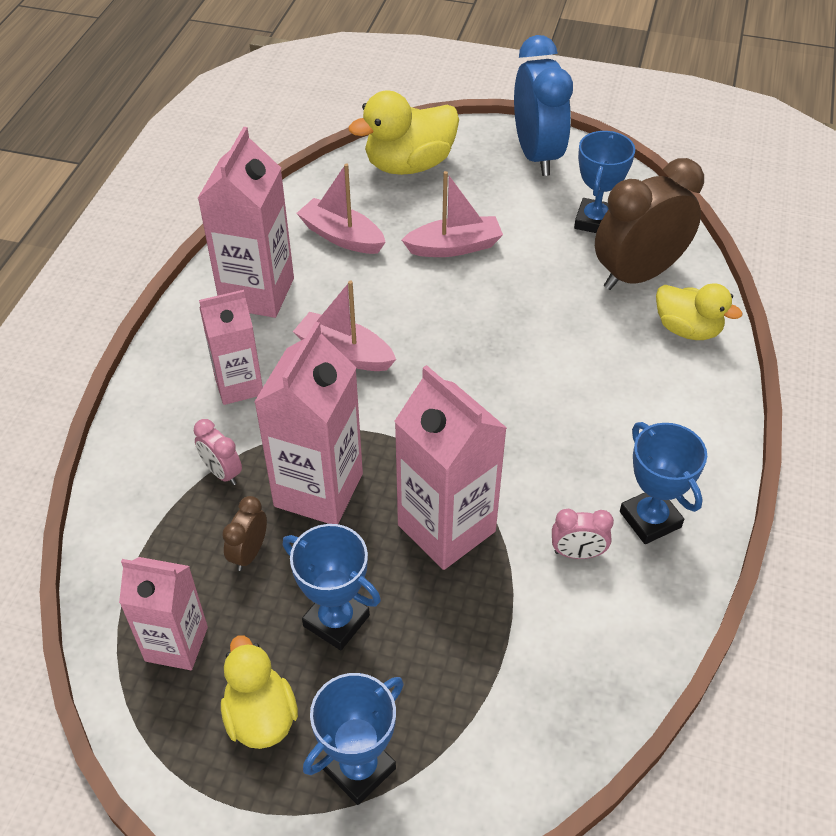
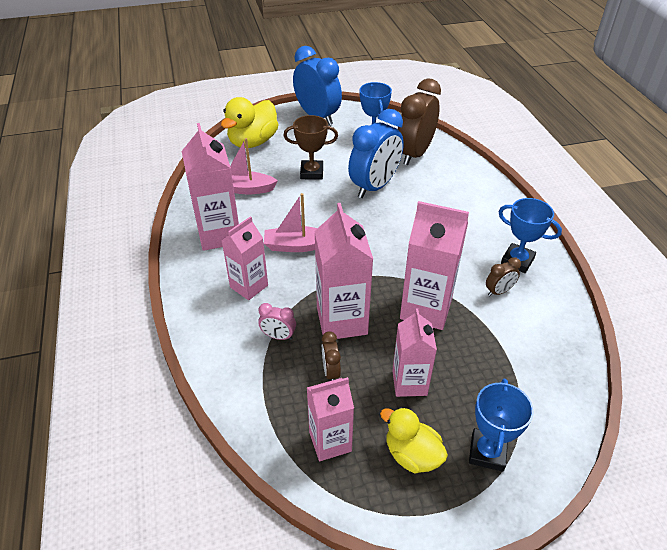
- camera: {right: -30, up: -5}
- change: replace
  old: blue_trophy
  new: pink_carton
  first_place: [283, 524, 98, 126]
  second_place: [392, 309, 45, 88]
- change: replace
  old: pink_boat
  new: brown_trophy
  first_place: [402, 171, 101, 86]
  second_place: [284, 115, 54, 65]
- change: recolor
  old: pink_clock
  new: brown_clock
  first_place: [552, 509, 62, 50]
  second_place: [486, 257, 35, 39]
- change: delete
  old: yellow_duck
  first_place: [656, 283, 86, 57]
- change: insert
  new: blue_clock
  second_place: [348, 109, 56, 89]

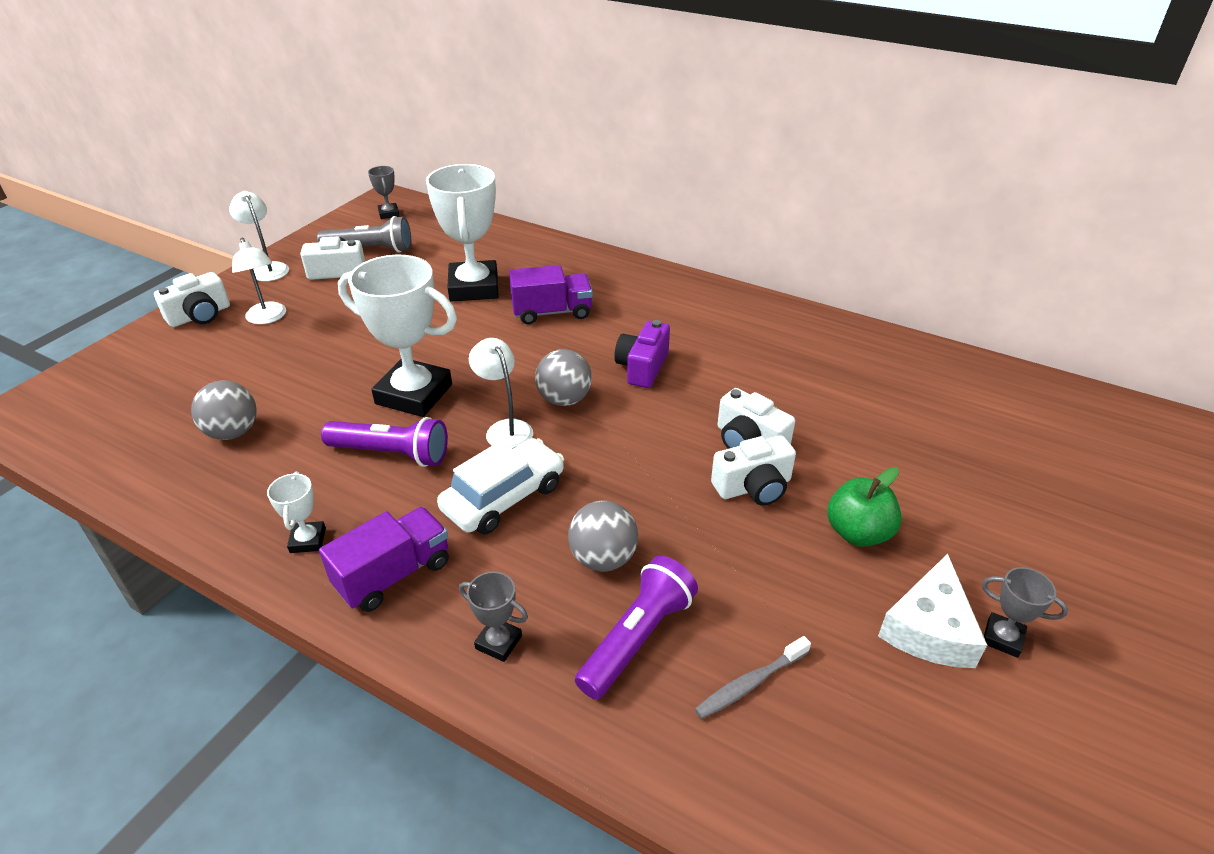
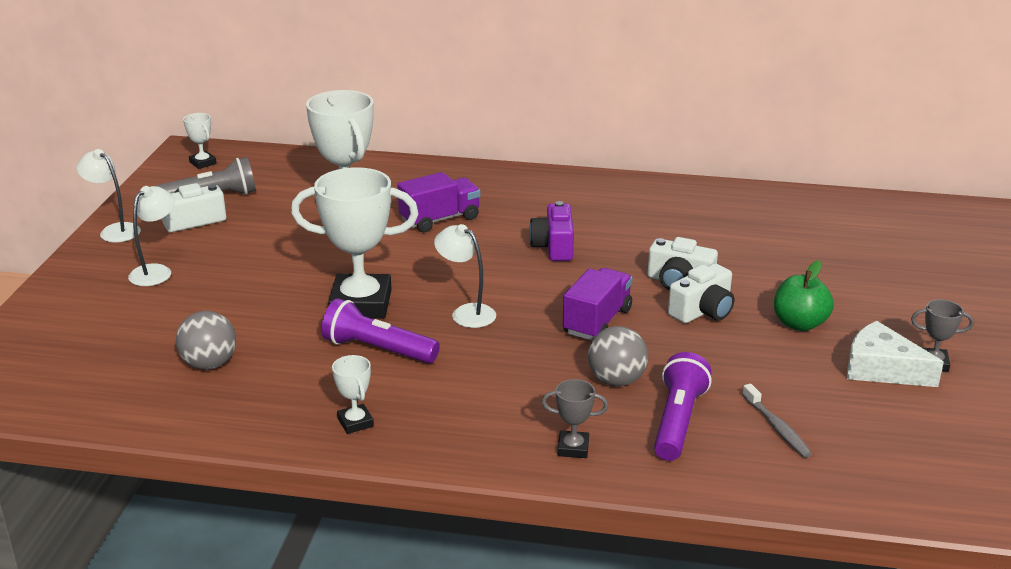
- camera: {right: -20, up: -10}
- change: delete
  old: white_camera
  first_place: [154, 272, 76, 55]
- change: rotate
  old: white_lamp
  first_place: [232, 238, 54, 86]
  second_place: [128, 186, 47, 100]
  degrees: -105
- change: move
  old: purple_truck
  first_place: [319, 507, 130, 105]
  second_place: [563, 268, 69, 72]
- change: rotate
  old: purple_flashlight
  first_place: [321, 417, 127, 50]
  second_place: [321, 298, 119, 65]
  degrees: -150
- change: recolor
  old: grey_trophy
  new: white_trophy
  first_place: [368, 166, 31, 53]
  second_place: [183, 113, 34, 56]
- change: delete
  old: white_car
  first_place: [437, 438, 127, 97]
- change: delete
  old: grey_ball
  first_place: [535, 349, 57, 57]
- change: rotate
  old: grey_toothbrush
  first_place: [695, 636, 116, 83]
  second_place: [742, 384, 70, 74]
  degrees: -60
- change: rotate
  old: white_cheese
  first_place: [878, 554, 109, 114]
  second_place: [847, 321, 97, 66]
  degrees: 120

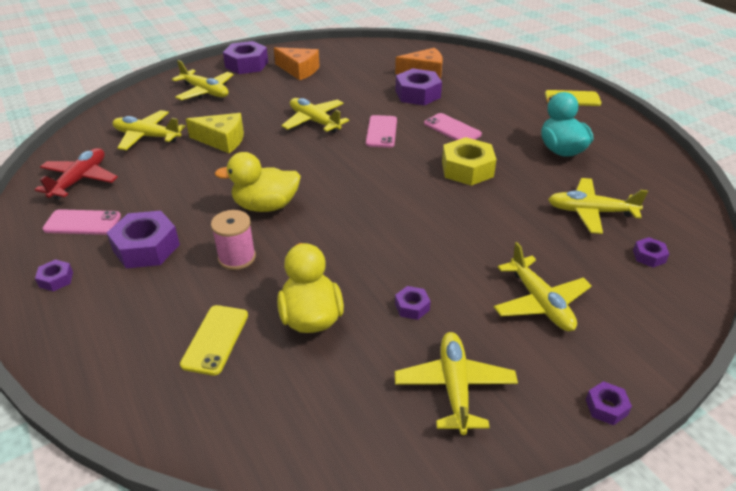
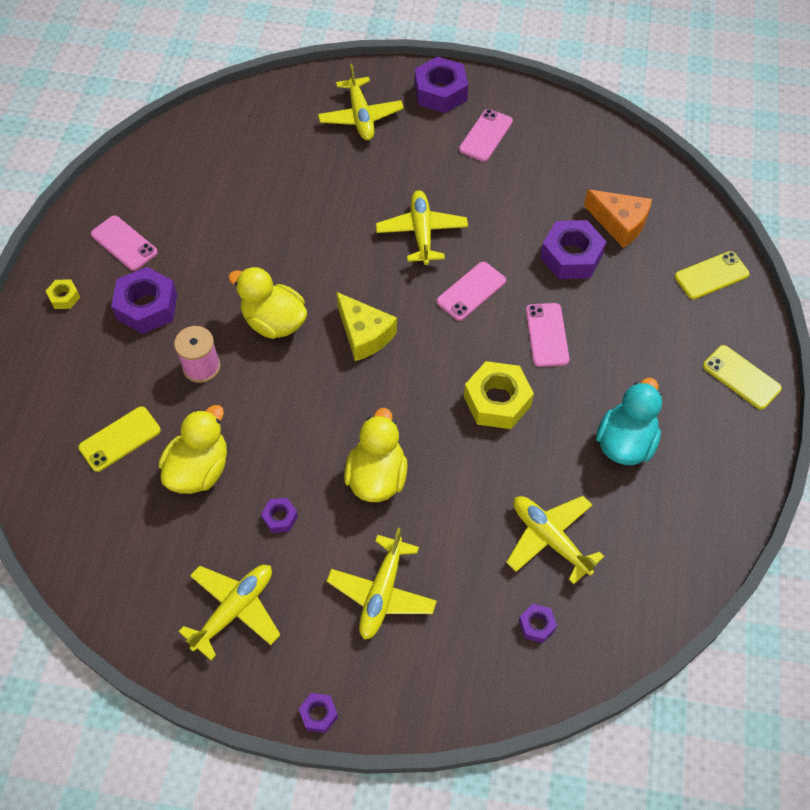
- camera: {right: 40, up: 20}
- change: delete
  old: red_plane
  first_place: [35, 148, 83, 52]
- change: recolor
  old: purple_nut
  new: yellow_nut
  first_place: [35, 259, 38, 33]
  second_place: [46, 280, 34, 29]
- change: delete
  old: yellow_plane
  first_place: [112, 110, 73, 40]
- change: move
  old: yellow_cheese
  first_place: [186, 113, 58, 40]
  second_place: [336, 292, 61, 69]
- change: replace
  old: orange_cheese
  new: pink_phone
  first_place: [274, 47, 46, 33]
  second_place: [459, 109, 54, 53]
- change: insert
  new: yellow_duck
  second_place: [344, 408, 64, 94]
- change: insert
  new: yellow_phone
  second_place: [675, 251, 74, 48]

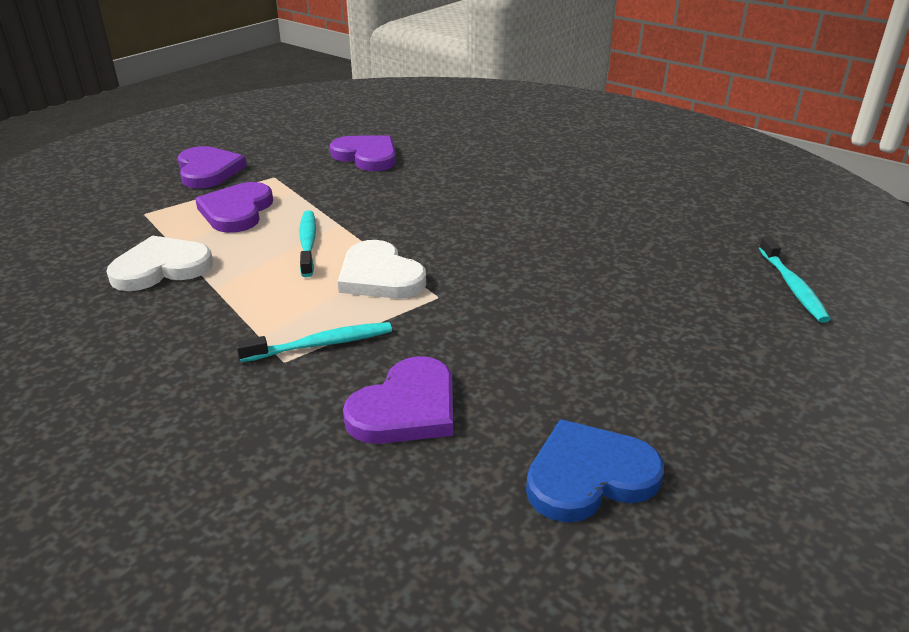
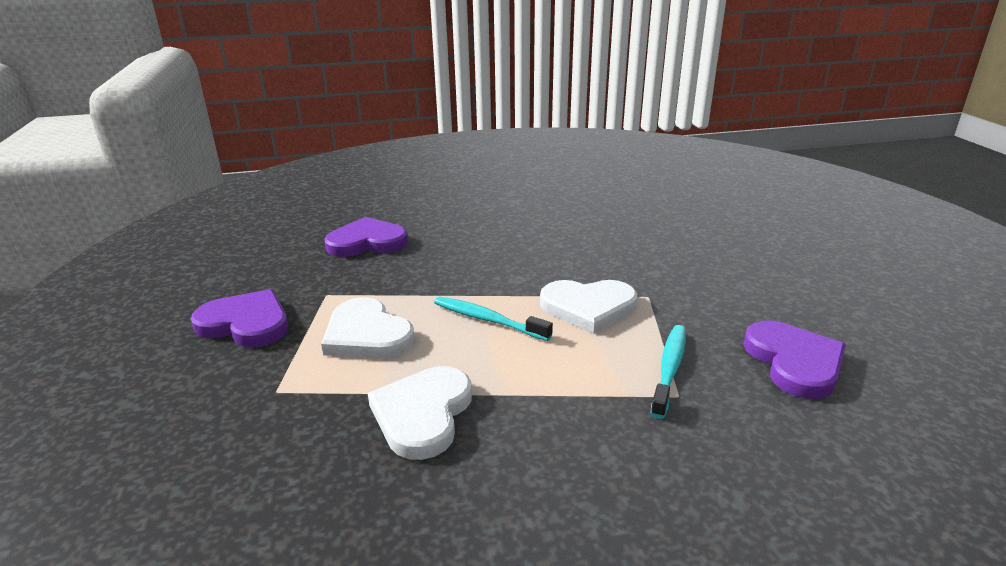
- camera: {right: -50, up: -5}
- change: recolor
  old: purple_heart
  new: white_heart
  first_place: [195, 182, 78, 51]
  second_place: [321, 297, 94, 62]
- change: delete
  old: blue_heart
  first_place: [526, 419, 138, 104]
- change: delete
  old: turquoise_toothbrush
  first_place: [759, 236, 72, 87]

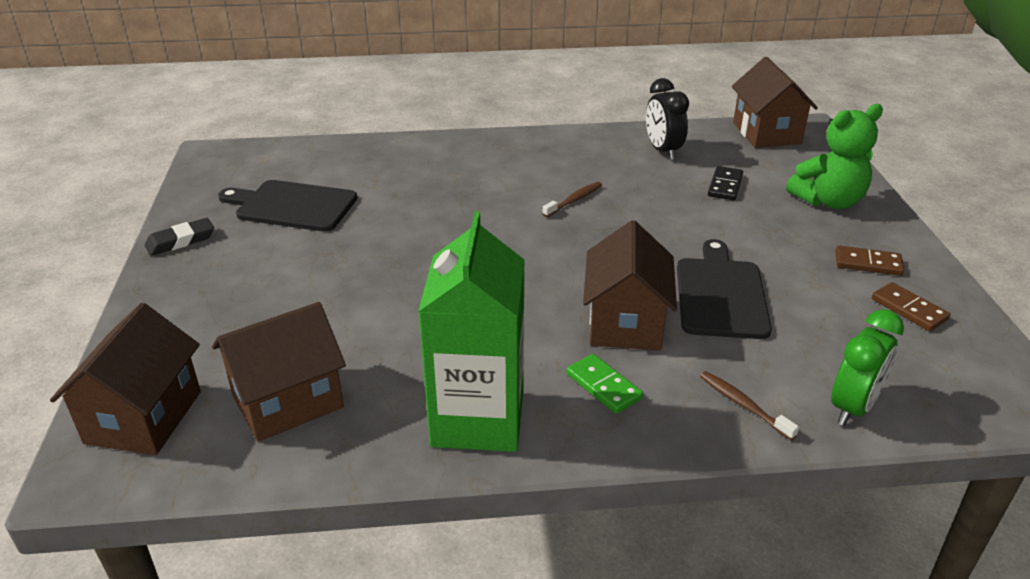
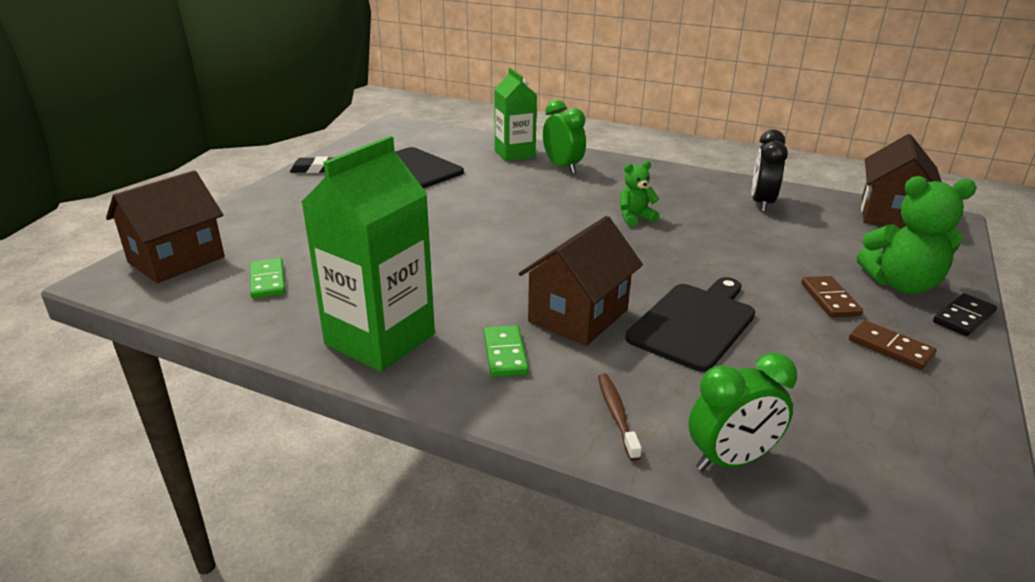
- camera: {right: 30, up: -5}
- change: replace
  old: brown_house
  new: green_domino
  first_place: [212, 302, 134, 140]
  second_place: [250, 258, 36, 41]
- change: replace
  old: brown_toothbrush
  new: green_teddy_bear
  first_place: [542, 182, 60, 35]
  second_place: [620, 161, 40, 65]
- change: move
  old: black_domino
  first_place: [708, 166, 35, 34]
  second_place: [933, 293, 64, 43]
- change: move
  old: brown_domino
  first_place: [872, 282, 78, 49]
  second_place: [801, 276, 62, 42]
- change: insert
  new: green_carton
  second_place: [494, 68, 43, 93]
- change: insert
  new: green_clock
  second_place: [543, 100, 43, 74]

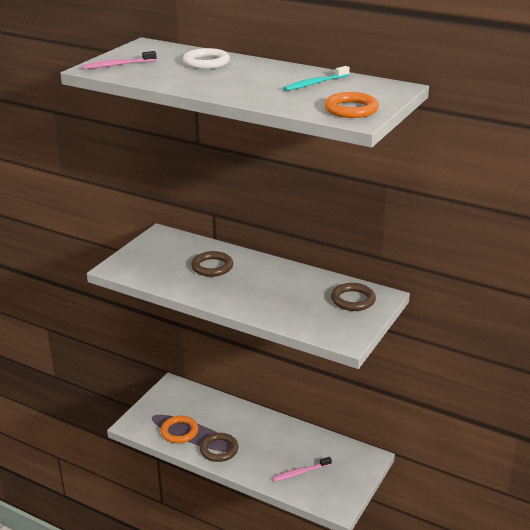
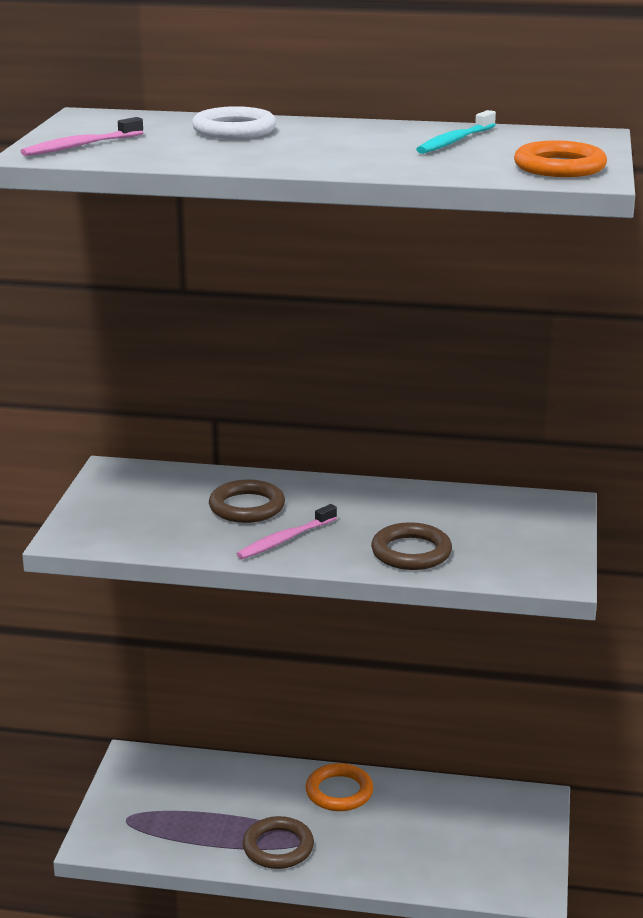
- camera: {right: -20, up: -5}
- change: move
  old: orange_ring
  first_place: [160, 416, 38, 27]
  second_place: [306, 763, 67, 48]
- change: move
  old: pink_toothbrush
  first_place: [272, 457, 60, 25]
  second_place: [237, 504, 100, 55]
- change: move
  old: brown_ring
  first_place: [331, 283, 45, 28]
  second_place: [371, 522, 81, 48]

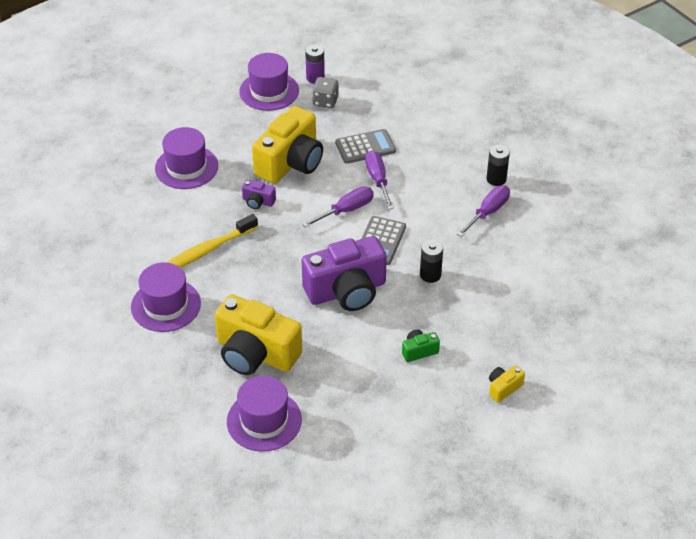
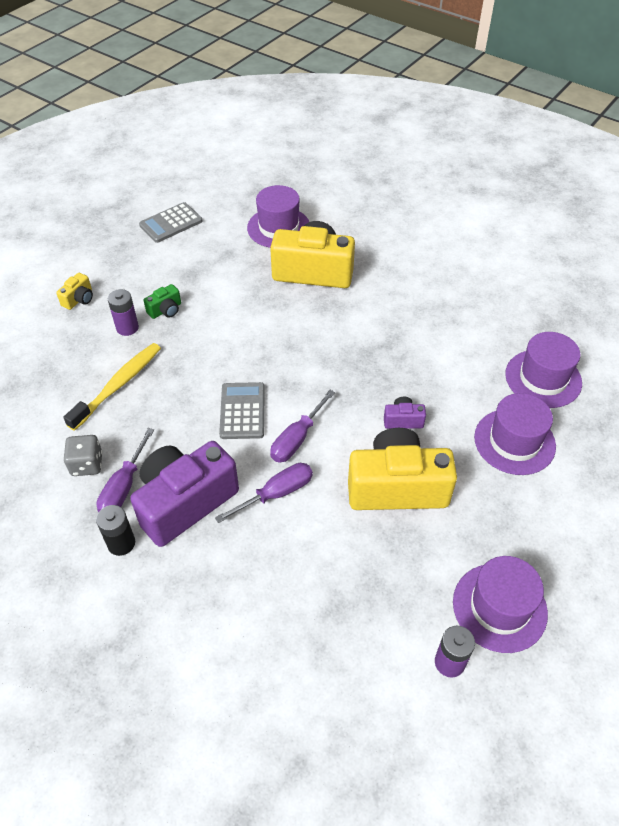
- camera: {right: 160, up: 5}
- change: move
  old: purple_hat
  first_place: [131, 262, 70, 70]
  second_place: [505, 332, 77, 76]
- change: move
  old: yellow_toothbrush
  first_place: [166, 214, 92, 54]
  second_place: [63, 343, 98, 88]
- change: rotate
  old: yellow_camera
  first_place: [252, 106, 71, 78]
  second_place: [348, 428, 109, 82]
  degrees: 75
- change: move
  old: purple_camera
  first_place: [302, 236, 85, 75]
  second_place: [130, 441, 109, 106]
- change: move
  old: grey_dice
  first_place: [312, 77, 27, 31]
  second_place: [64, 435, 39, 41]
- change: move
  old: grey_calculator
  first_place: [335, 129, 61, 35]
  second_place: [139, 202, 64, 41]
- change: rotate
  old: purple_screwdriver
  first_place: [365, 151, 29, 58]
  second_place: [215, 463, 98, 60]
  degrees: -90
- change: delete
  old: black_battery
  first_place: [420, 240, 23, 43]
- change: insert
  new: purple_battery
  second_place: [108, 289, 31, 47]

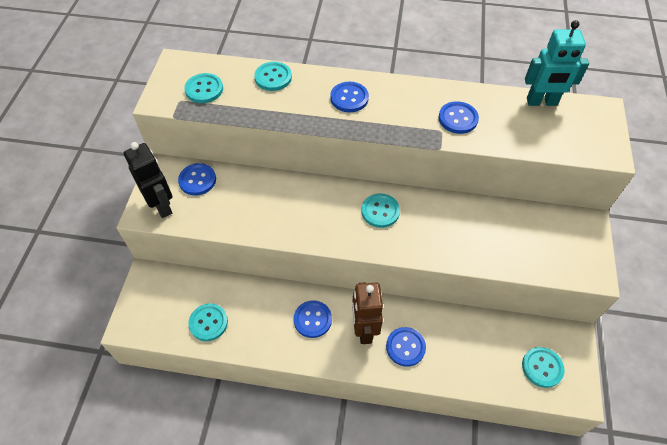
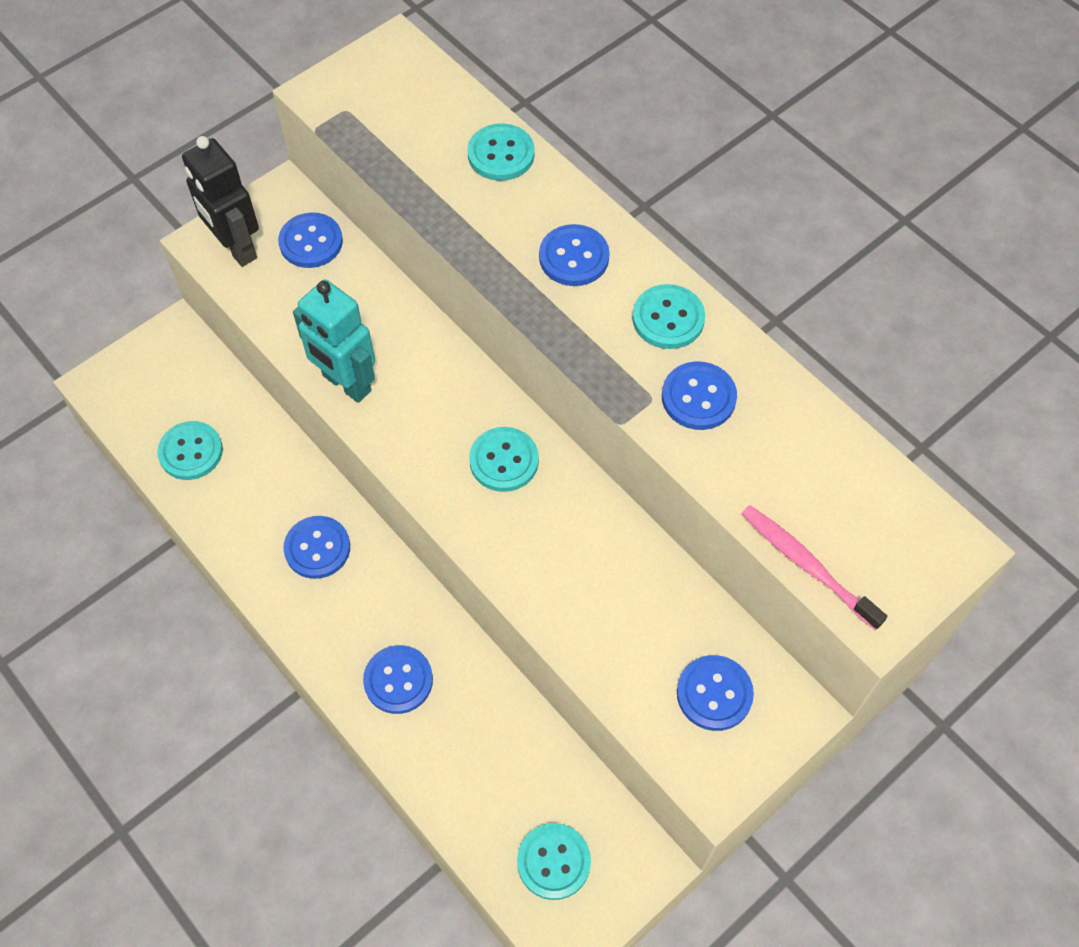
- camera: {right: 40, up: 5}
- change: rotate
  old: black_robot
  first_place: [124, 142, 48, 76]
  second_place: [182, 136, 77, 131]
  degrees: 135
- change: move
  old: turquoise_button
  first_place: [184, 73, 39, 30]
  second_place: [632, 284, 73, 65]
- change: delete
  old: brown_robot
  first_place: [352, 282, 31, 62]
- change: move
  old: turquoise_robot
  first_place: [525, 20, 64, 86]
  second_place: [293, 279, 82, 124]
- change: insert
  new: blue_button
  second_place: [677, 655, 77, 76]
- change: insert
  new: pink_toothbrush
  second_place: [742, 505, 145, 125]

